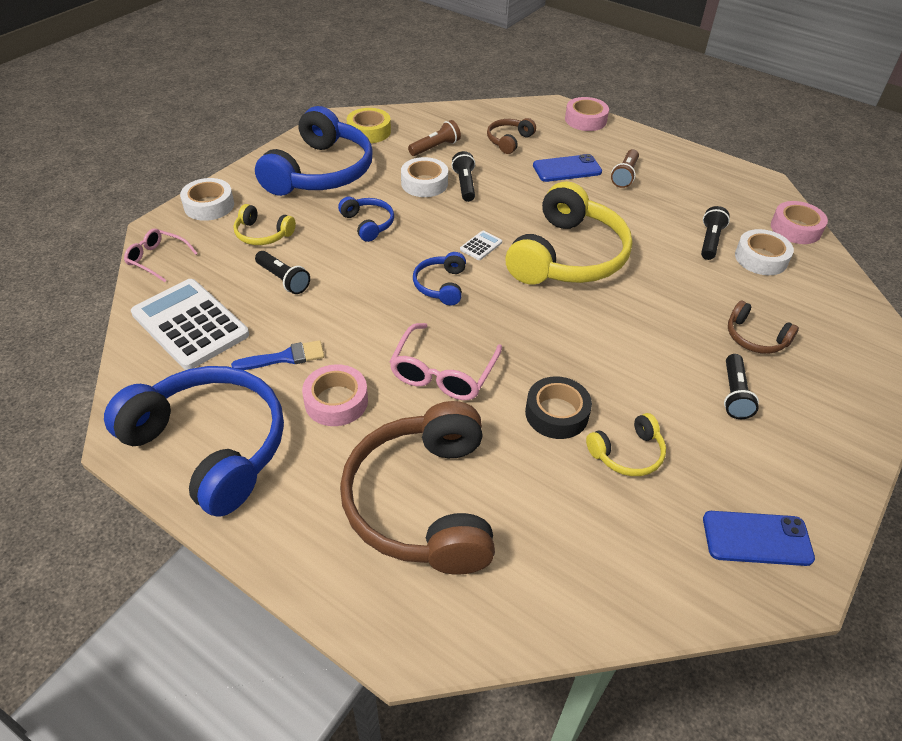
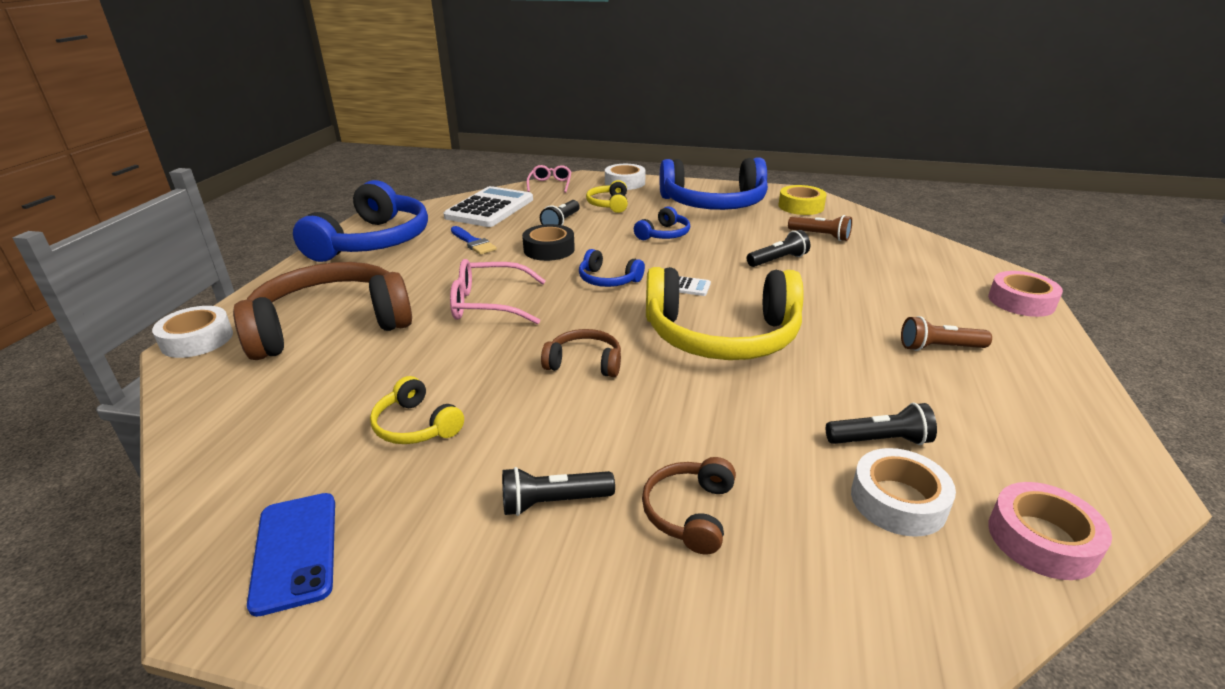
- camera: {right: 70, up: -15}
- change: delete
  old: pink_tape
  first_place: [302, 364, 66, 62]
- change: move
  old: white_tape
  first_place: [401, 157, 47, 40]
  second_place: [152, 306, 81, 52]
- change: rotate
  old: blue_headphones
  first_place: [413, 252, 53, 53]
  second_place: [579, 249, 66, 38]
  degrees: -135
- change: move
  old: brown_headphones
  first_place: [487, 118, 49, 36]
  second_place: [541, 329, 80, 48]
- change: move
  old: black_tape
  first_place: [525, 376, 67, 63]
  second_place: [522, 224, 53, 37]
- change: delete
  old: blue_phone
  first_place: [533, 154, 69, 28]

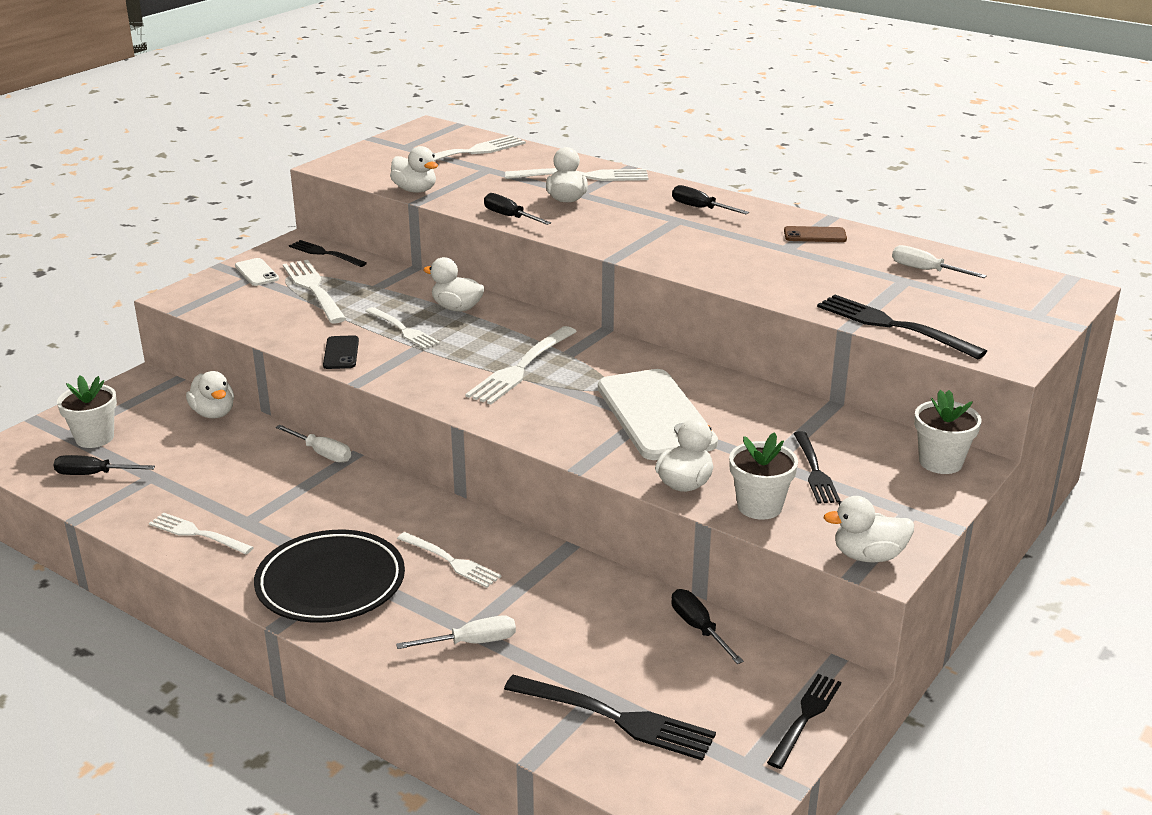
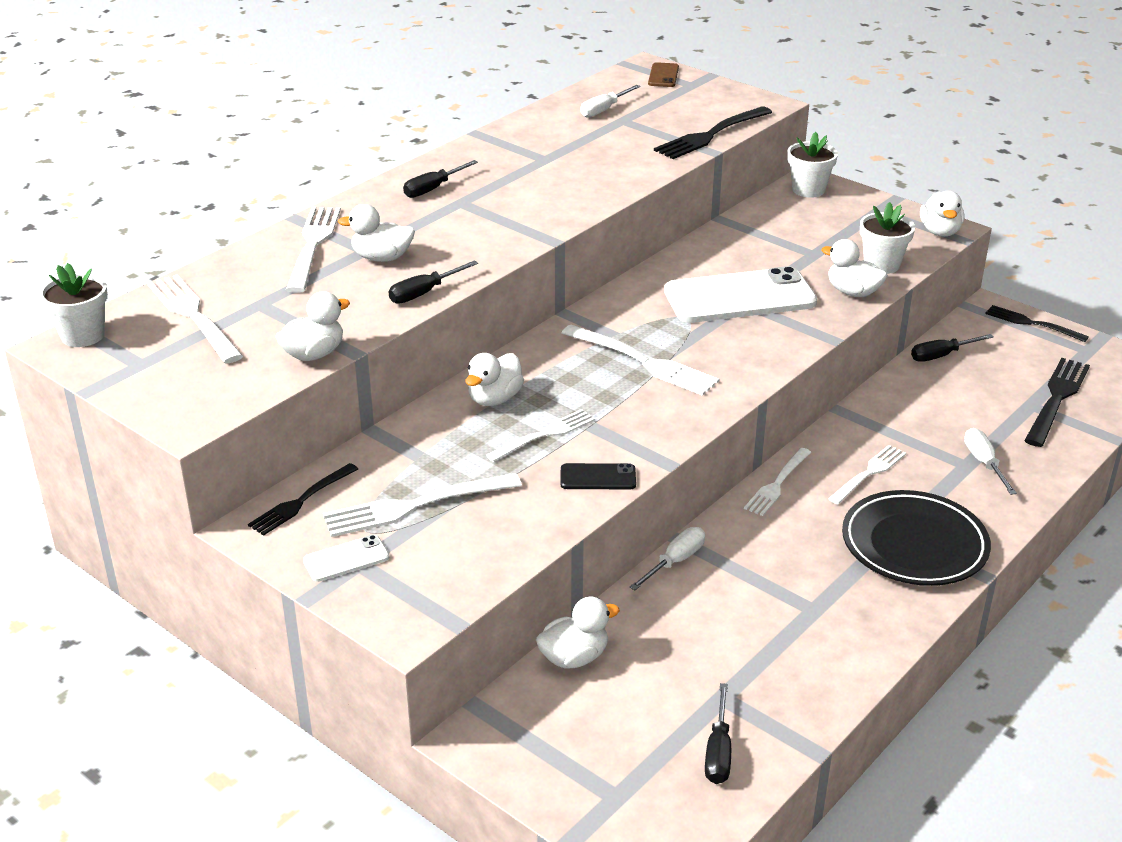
- camera: {right: -85, up: 5}
- change: move
  old: white_flower_pot
  first_place: [57, 375, 60, 73]
  second_place: [39, 263, 69, 84]
- change: move
  old: white_fork
  first_place: [149, 512, 105, 42]
  second_place: [744, 448, 67, 68]
- change: move
  old: brown_phone
  first_place: [784, 226, 63, 16]
  second_place: [648, 62, 31, 25]
- change: delete
  old: black_fork
  first_place: [793, 431, 48, 73]

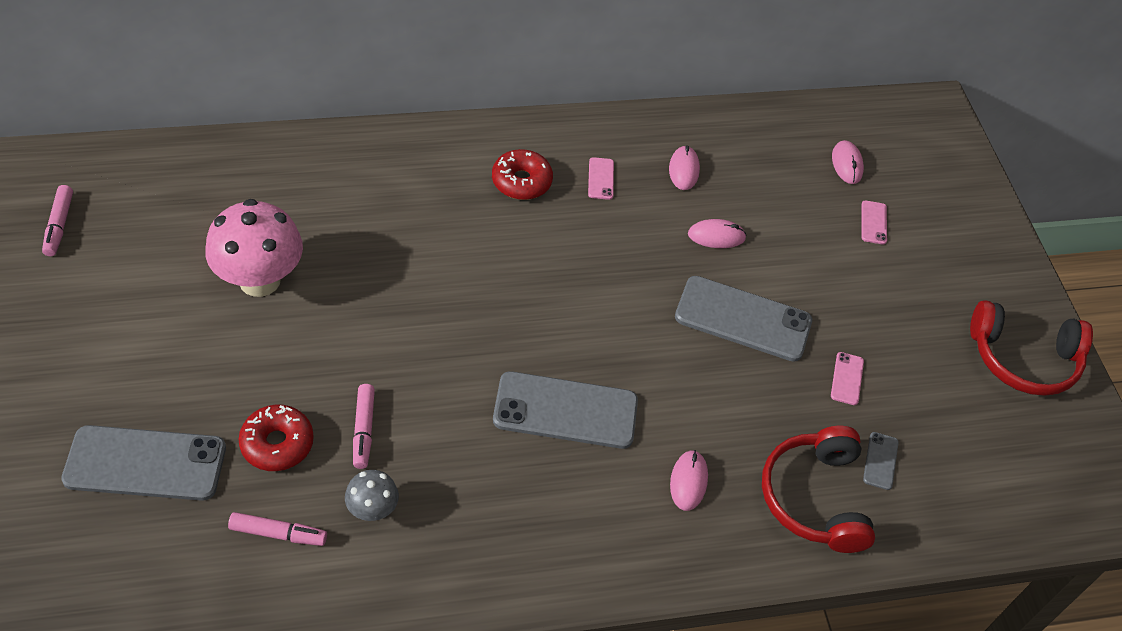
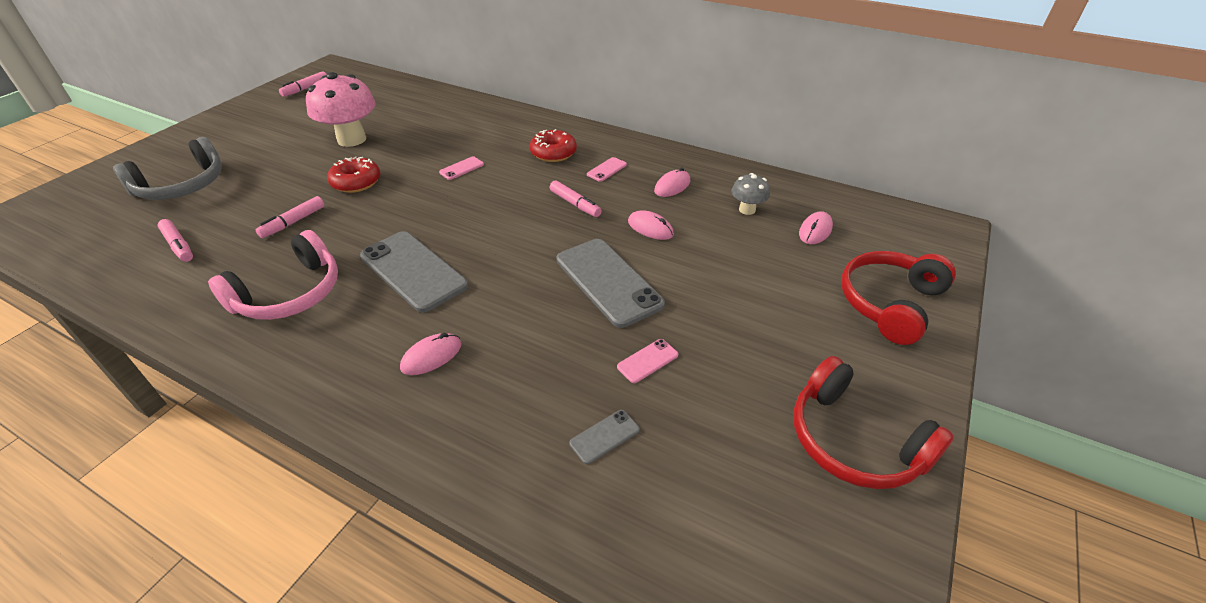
- camera: {right: 45, up: -10}
- change: replace
  old: grey_phone
  new: grey_headphones
  first_place: [61, 425, 165, 76]
  second_place: [113, 137, 109, 63]
- change: move
  old: red_donut
  first_place: [238, 405, 76, 66]
  second_place: [327, 157, 53, 36]
- change: move
  old: grey_mushroom
  first_place: [345, 470, 54, 51]
  second_place: [732, 173, 38, 42]
- change: move
  old: red_headphones
  first_place: [762, 426, 113, 127]
  second_place: [841, 251, 115, 94]
- change: move
  old: pink_phone
  first_place: [862, 200, 25, 45]
  second_place: [439, 156, 45, 24]
- change: insert
  new: pink_headphones
  second_place: [208, 230, 130, 90]
- change: insert
  new: pink_marker
  second_place: [550, 180, 52, 37]

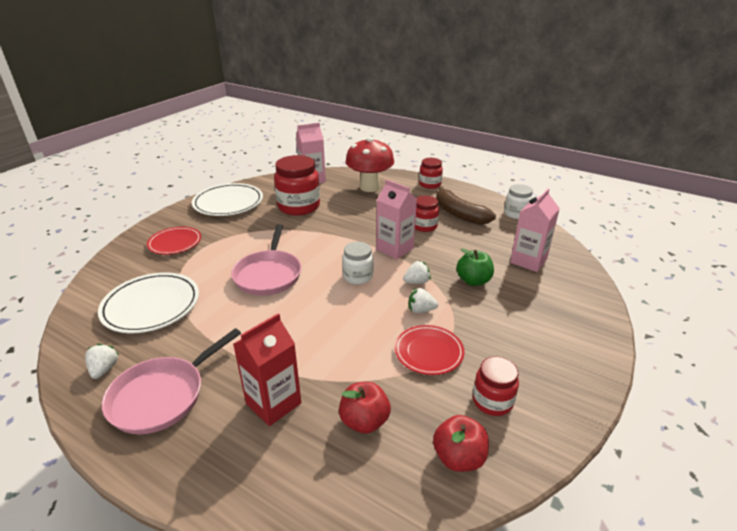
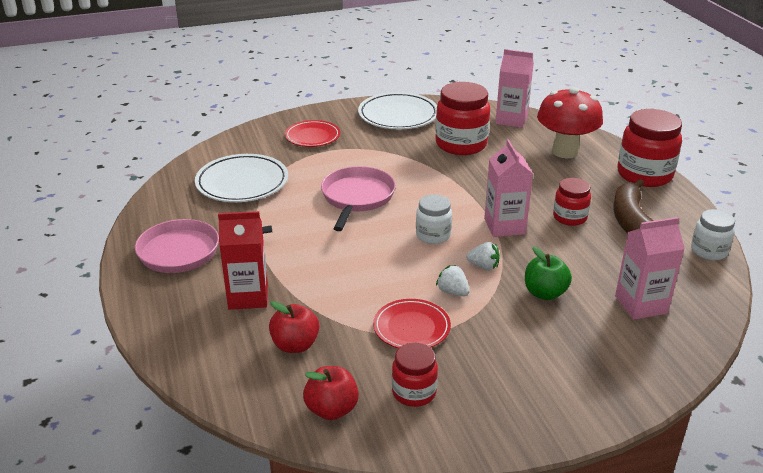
- camera: {right: 40, up: 0}
- change: delete
  old: white_strawberry
  first_place: [85, 343, 34, 36]
- change: rotate
  old: pink_pan
  first_place: [231, 224, 70, 72]
  second_place: [321, 166, 75, 65]
  degrees: 150
- change: resize
  old: red_jar
  first_place: [419, 158, 24, 31]
  second_place: [618, 109, 64, 78]
  factor: 1.75

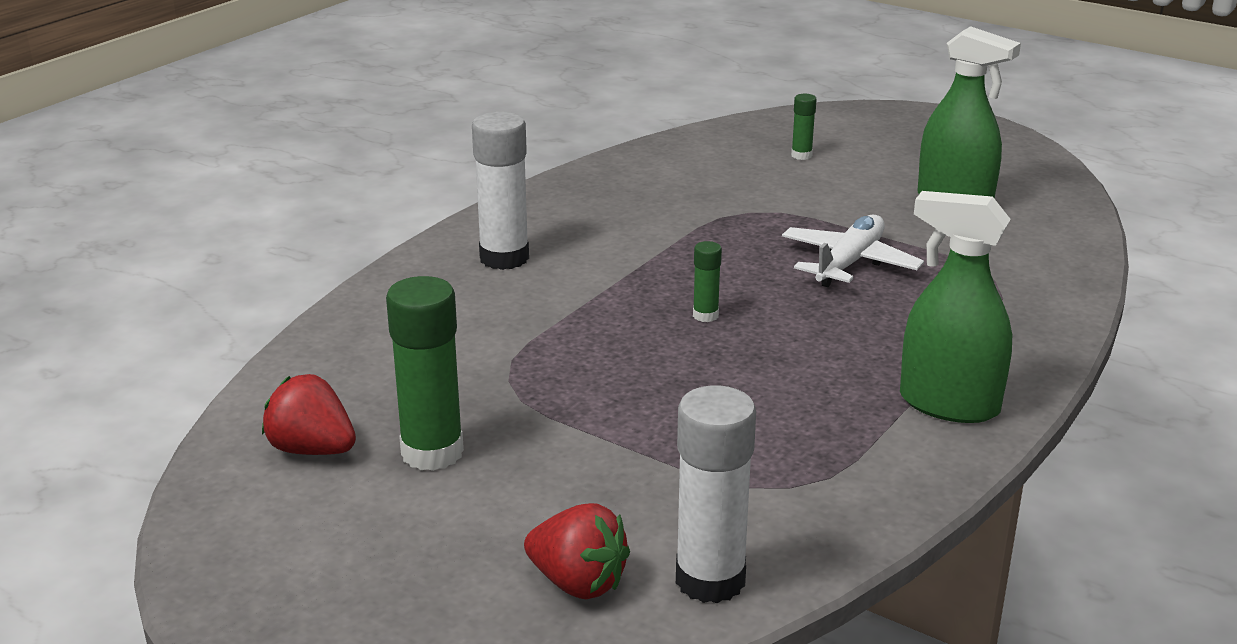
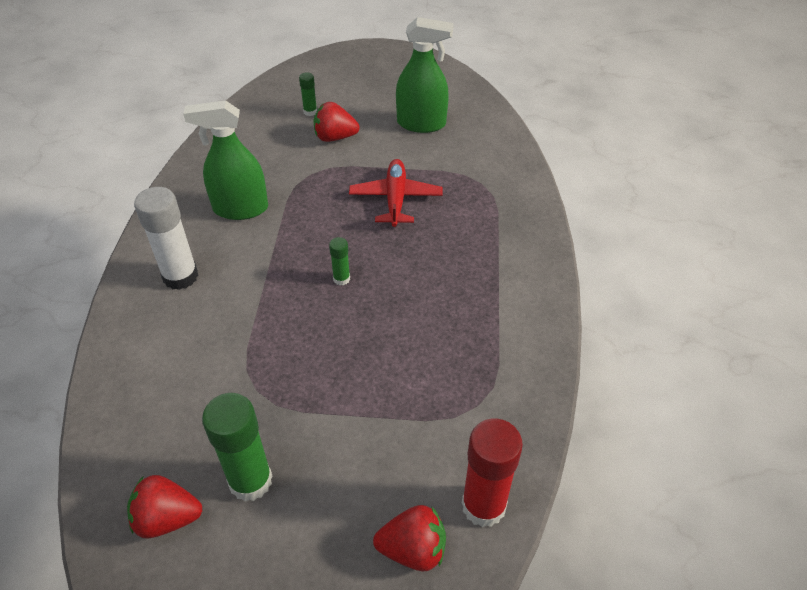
- camera: {right: -30, up: 20}
- change: recolor
  old: white_glue_stick
  new: red_glue_stick
  first_place: [676, 385, 80, 218]
  second_place: [462, 419, 61, 108]
- change: recolor
  old: white_plane
  new: red_plane
  first_place: [782, 215, 142, 72]
  second_place: [349, 159, 94, 68]
- change: move
  old: green_spray_bottle
  first_place: [900, 191, 112, 232]
  second_place: [183, 100, 85, 120]
- change: insert
  new: red_strawberry
  second_place: [314, 102, 46, 40]

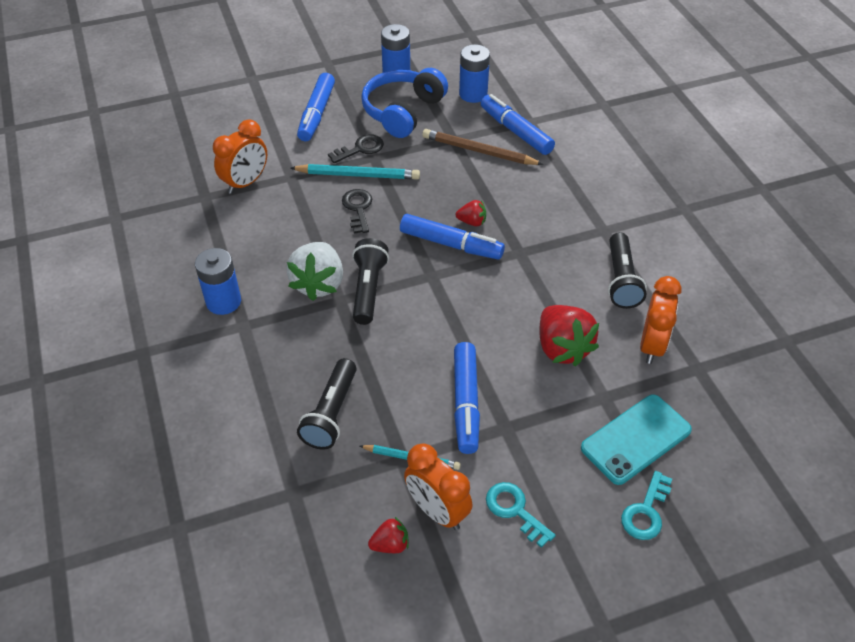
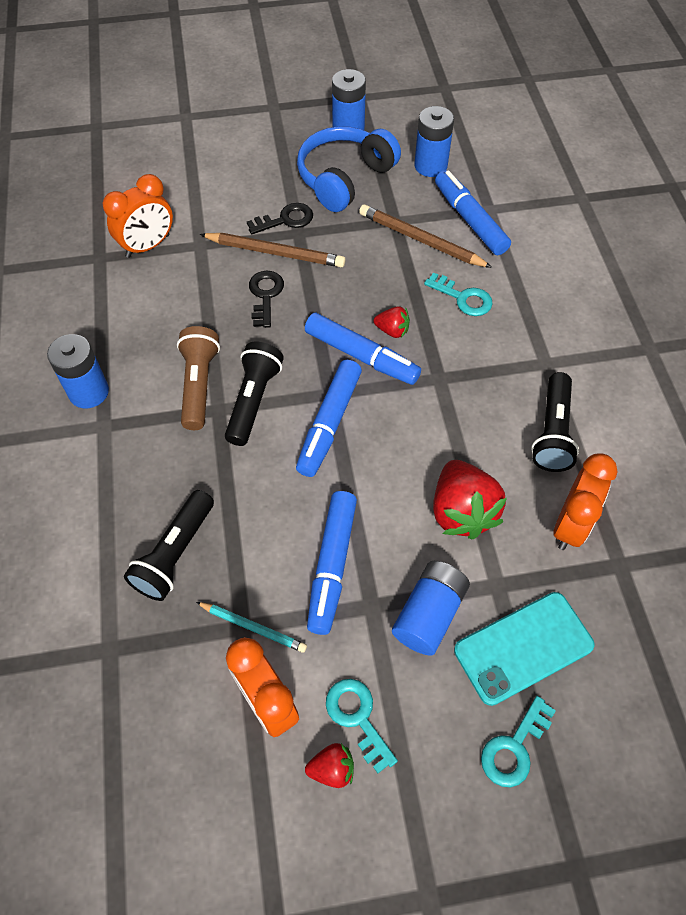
- camera: {right: 10, up: 10}
- change: replace
  old: white_strawberry
  new: brown_flashlight
  first_place: [286, 242, 57, 59]
  second_place: [177, 326, 43, 104]
- change: recolor
  old: turquoise_pencil
  new: brown_pencil
  first_place: [291, 164, 129, 16]
  second_place: [200, 233, 145, 34]
- change: move
  old: blue_marker
  first_place: [297, 73, 38, 68]
  second_place: [296, 360, 66, 117]
- change: move
  old: red_strawberry
  first_place: [368, 517, 41, 36]
  second_place: [305, 743, 49, 45]
- change: insert
  new: blue_battery
  second_place: [392, 561, 78, 94]
- change: insert
  new: turquoise_key
  second_place: [424, 272, 69, 44]

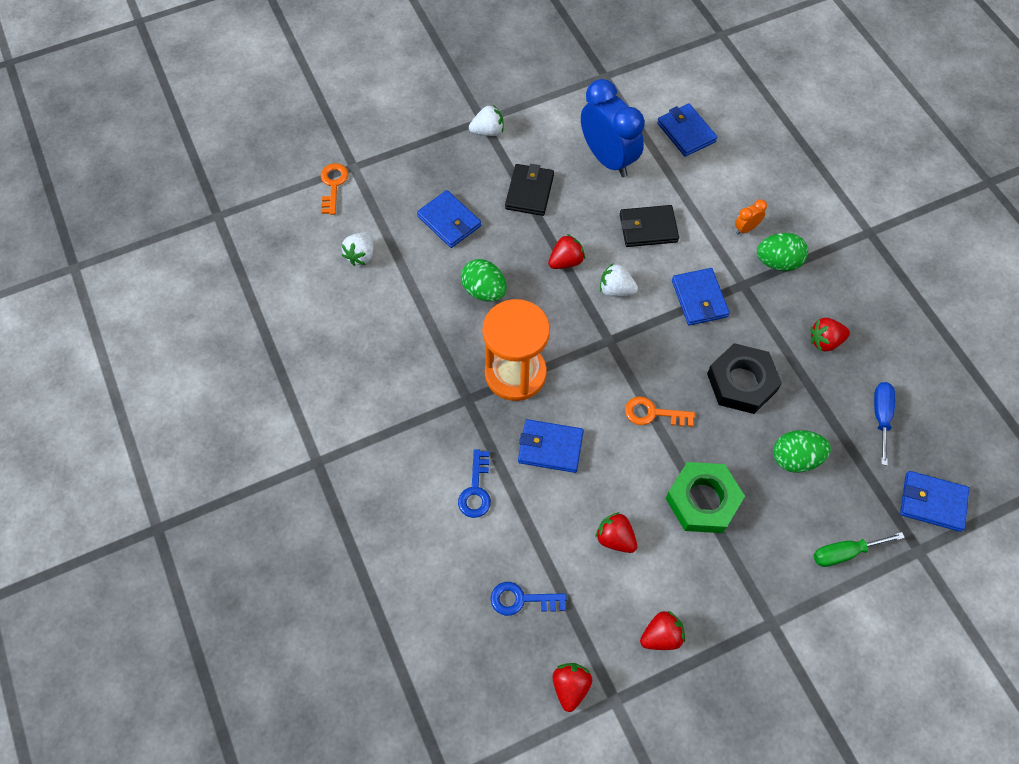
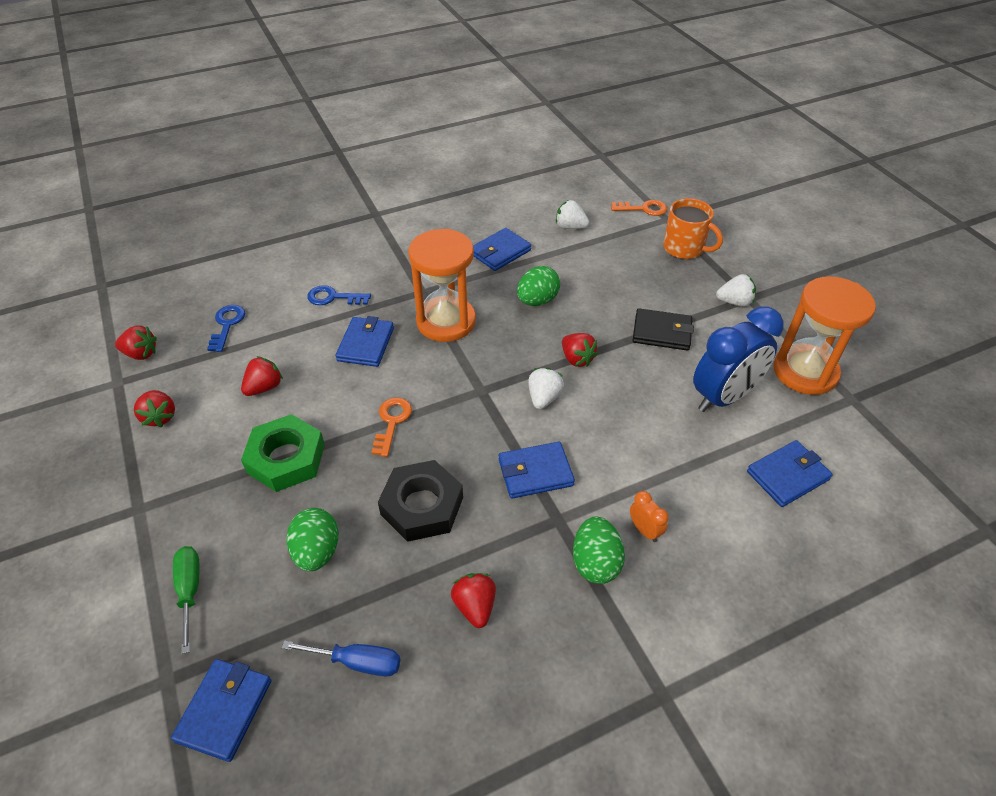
- camera: {right: 90, up: -15}
- change: move
  old: blue_wallet
  first_place: [417, 190, 64, 58]
  second_place: [473, 228, 58, 43]
- change: rotate
  old: white_strawberry
  first_place: [469, 105, 35, 31]
  second_place: [716, 274, 40, 32]
  degrees: -75
- change: delete
  old: black_wallet
  first_place: [620, 205, 59, 42]
- change: insert
  new: orange_mug
  second_place: [663, 198, 60, 61]
- change: insert
  new: orange_hourglass
  second_place: [774, 276, 102, 119]

